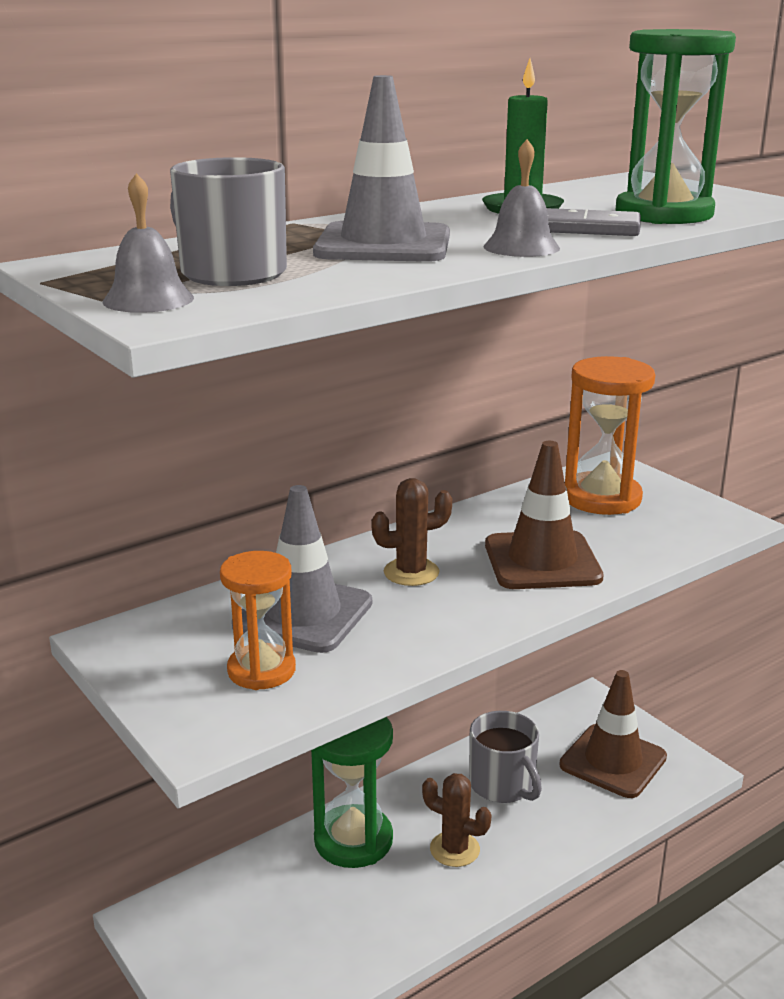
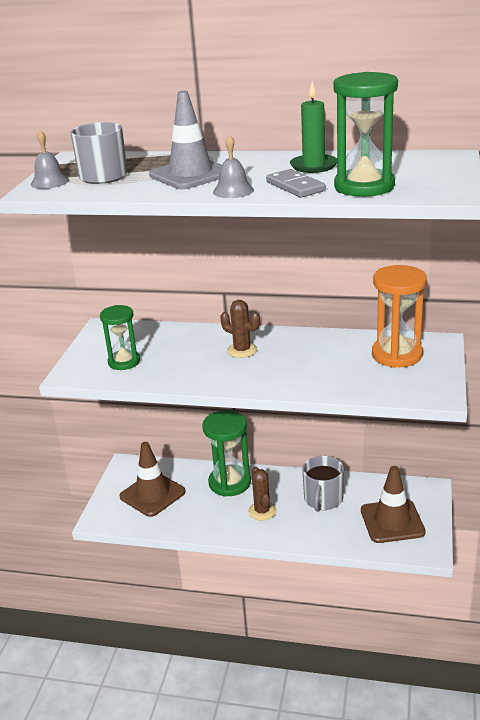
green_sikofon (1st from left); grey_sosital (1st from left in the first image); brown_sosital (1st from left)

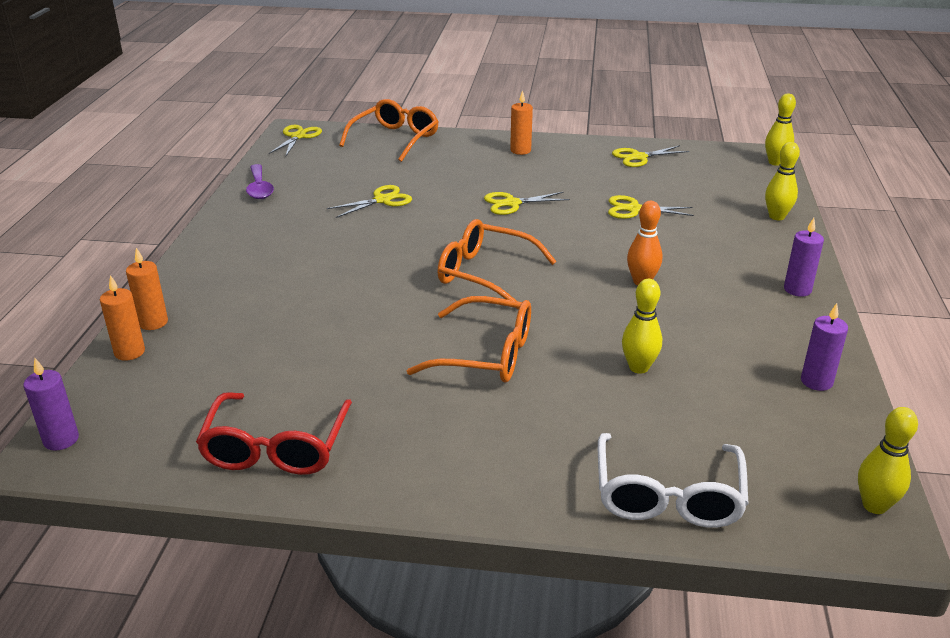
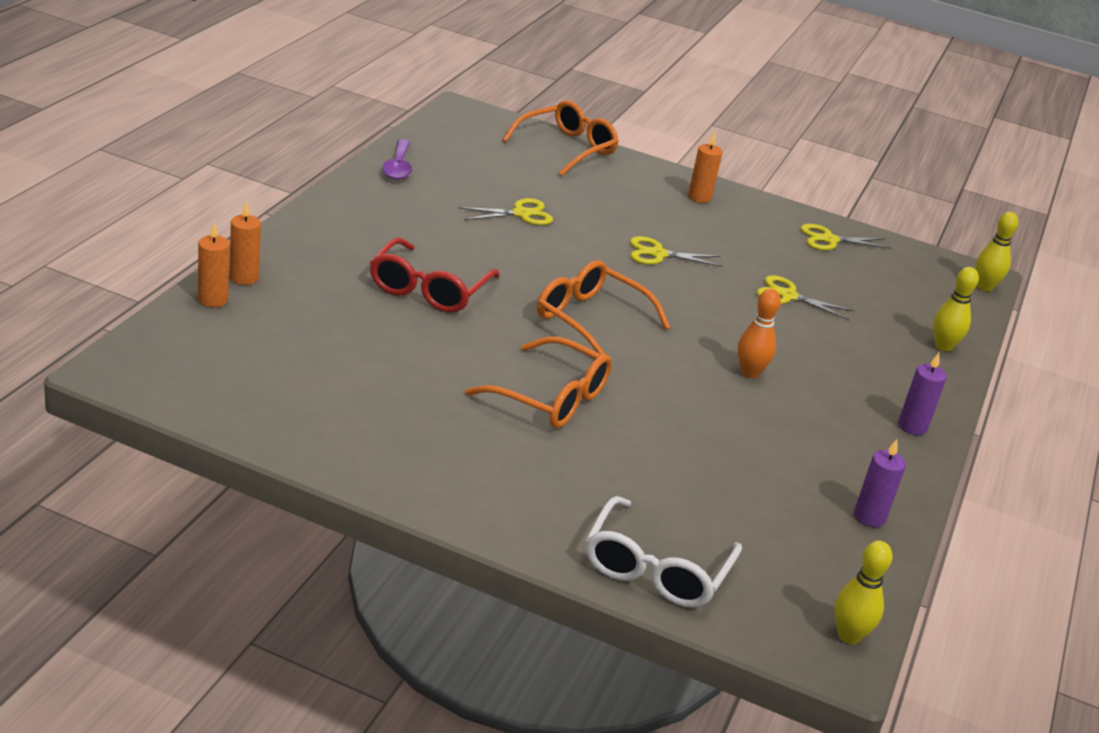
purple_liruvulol (1st from left in the first image); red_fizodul; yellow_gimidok (1st from left in the first image); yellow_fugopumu (1st from left in the first image)

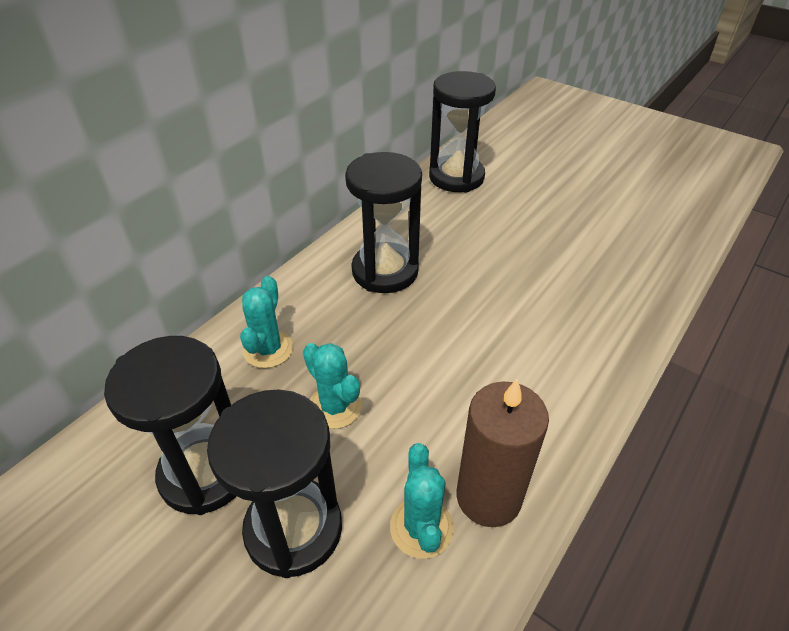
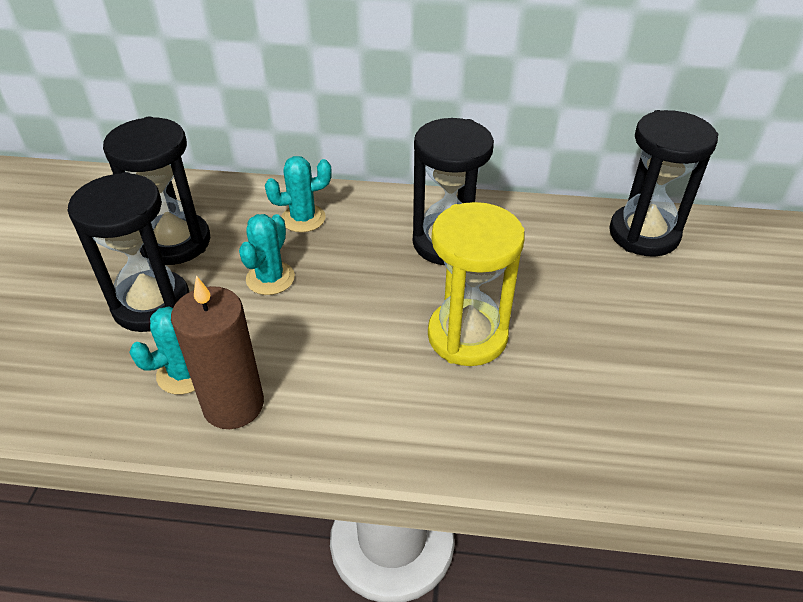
yellow_sikofon

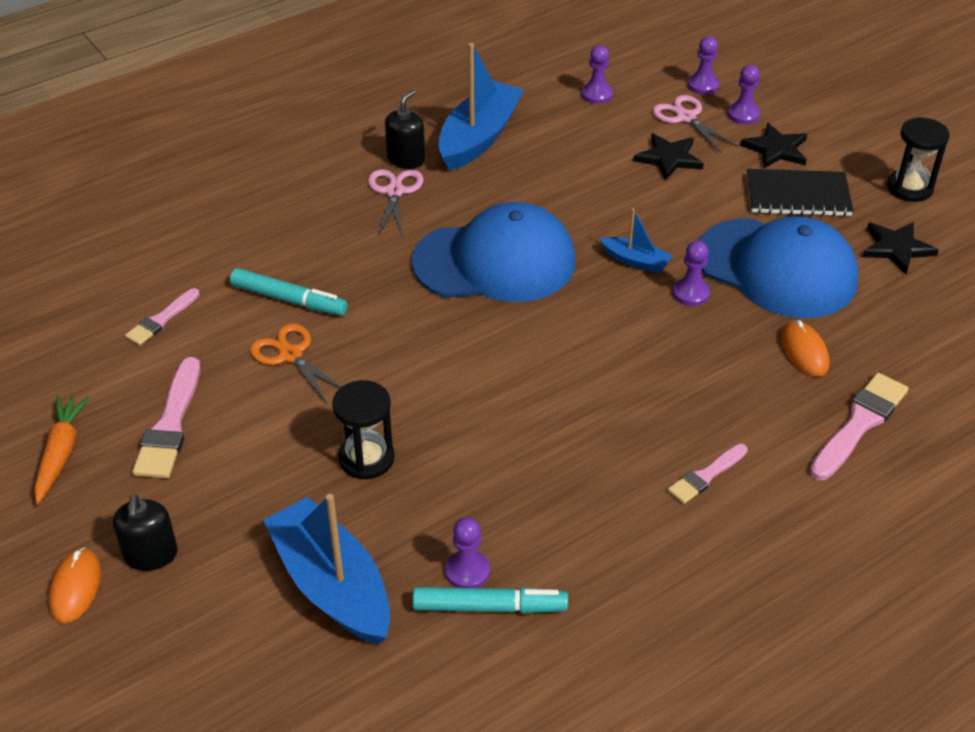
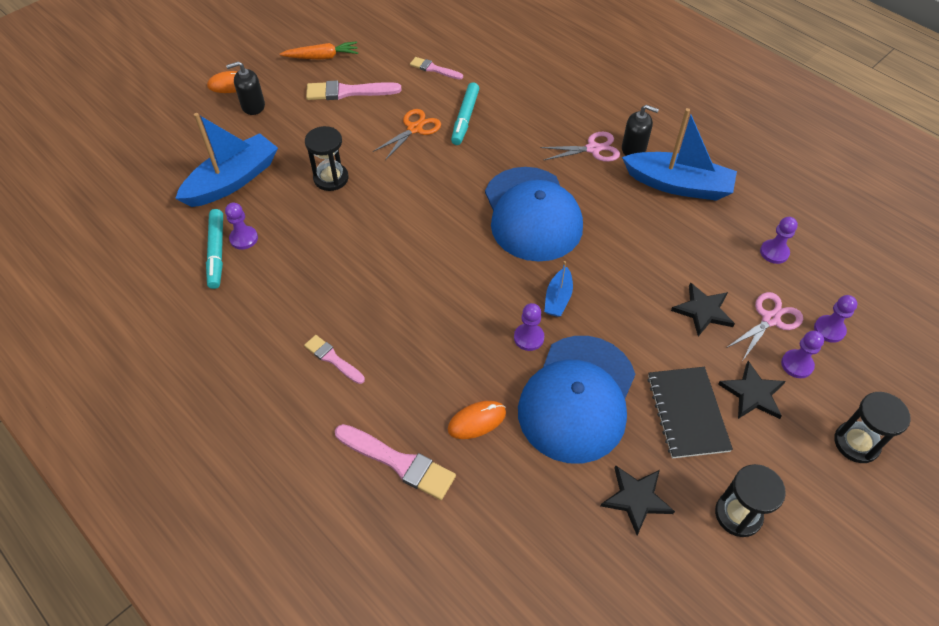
black_sikofon (3rd from left)

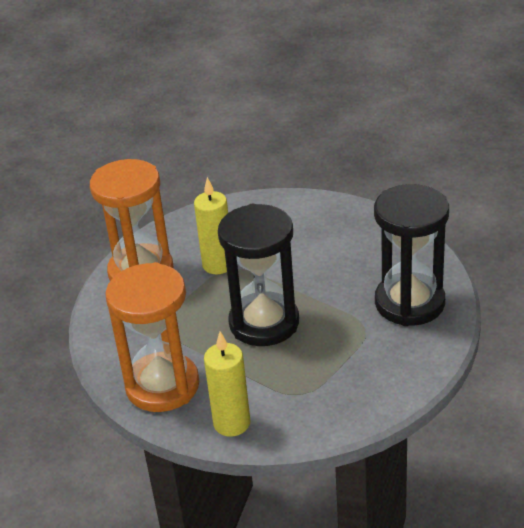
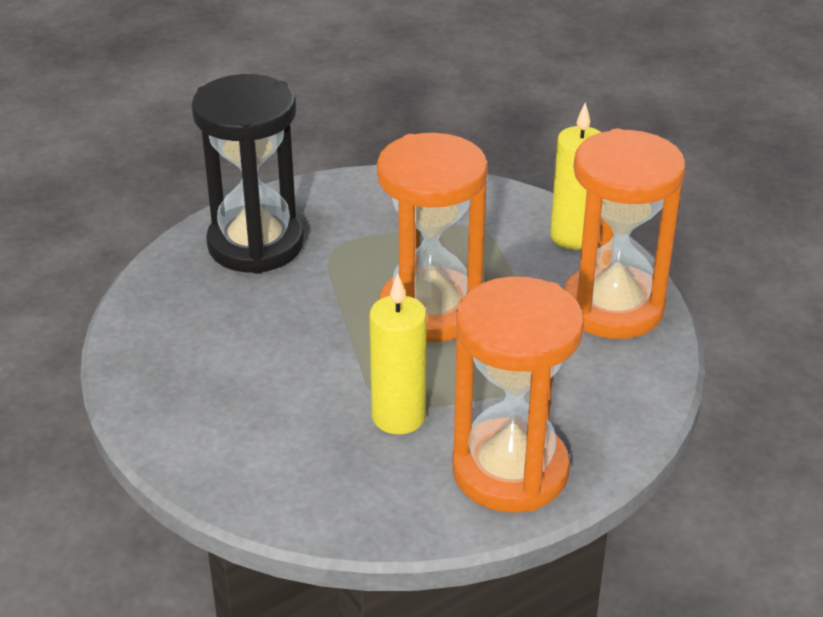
orange_sikofon (1st from left)

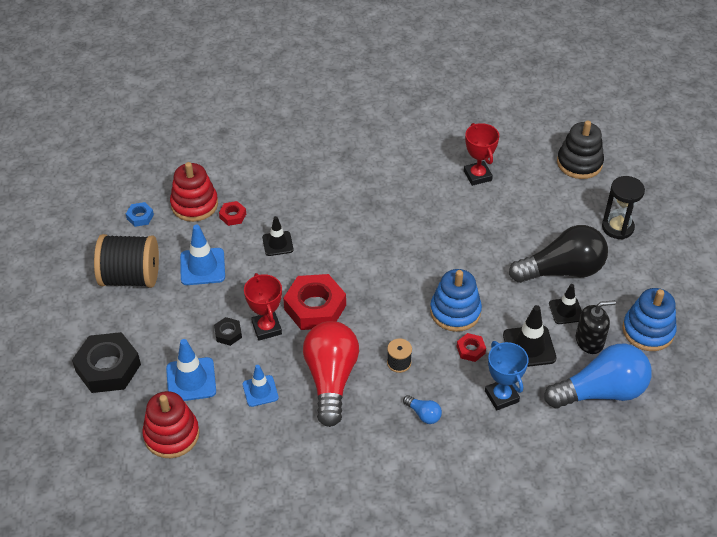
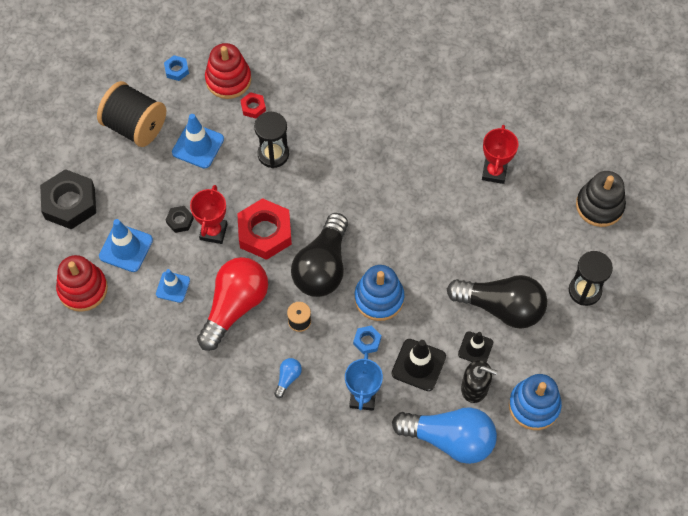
black_sikofon (1st from left); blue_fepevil (1st from left); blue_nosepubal (2nd from left); black_fepevil (1st from left)

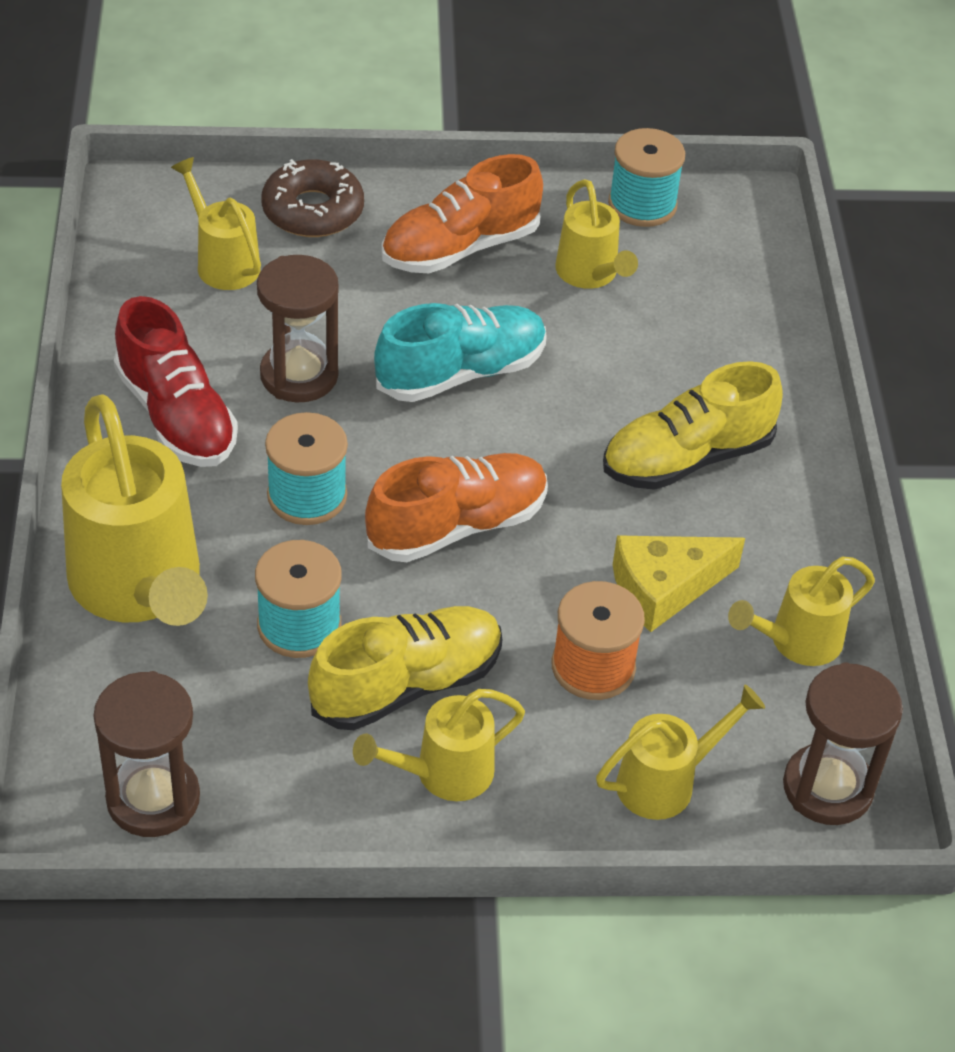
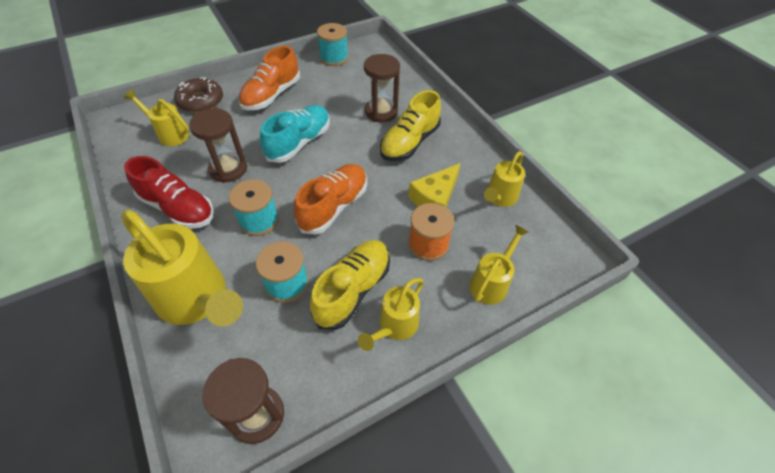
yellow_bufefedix (4th from left in the first image); brown_sikofon (3rd from left)

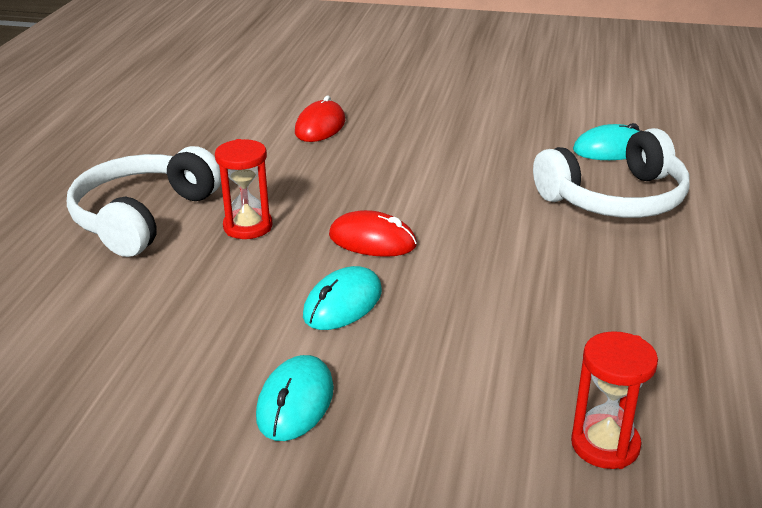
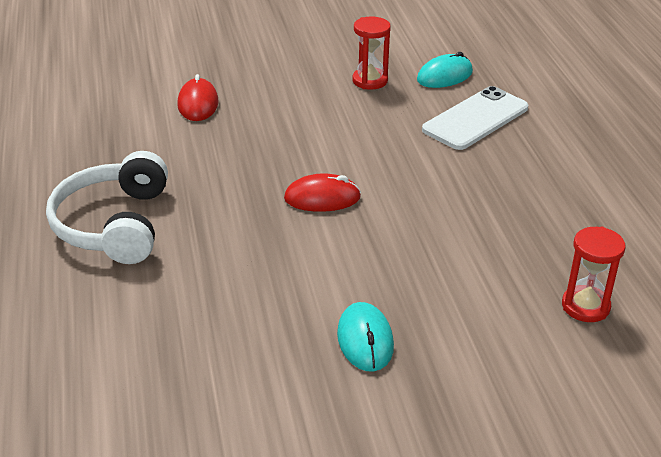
red_sikofon (1st from left); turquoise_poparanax (2nd from left in the first image); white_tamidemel

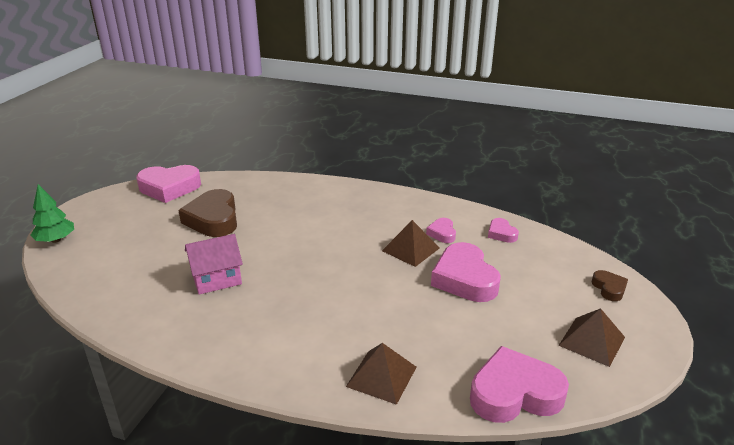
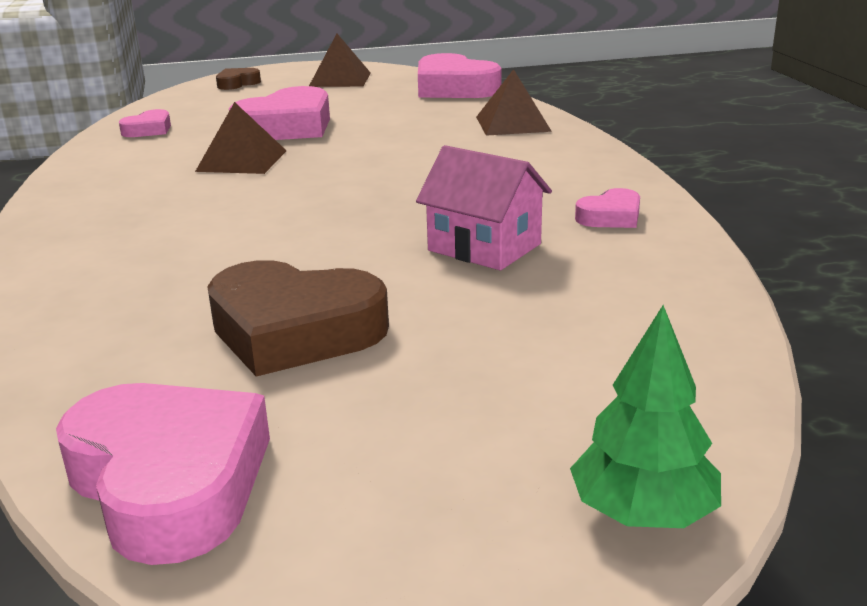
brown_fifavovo (2nd from left); pink_fifavovo (5th from left)

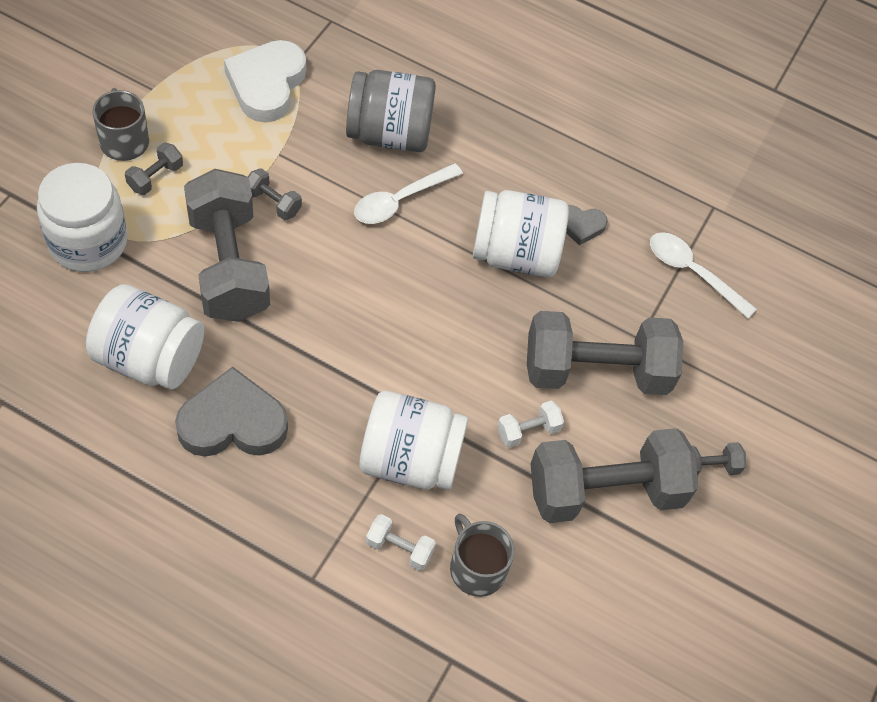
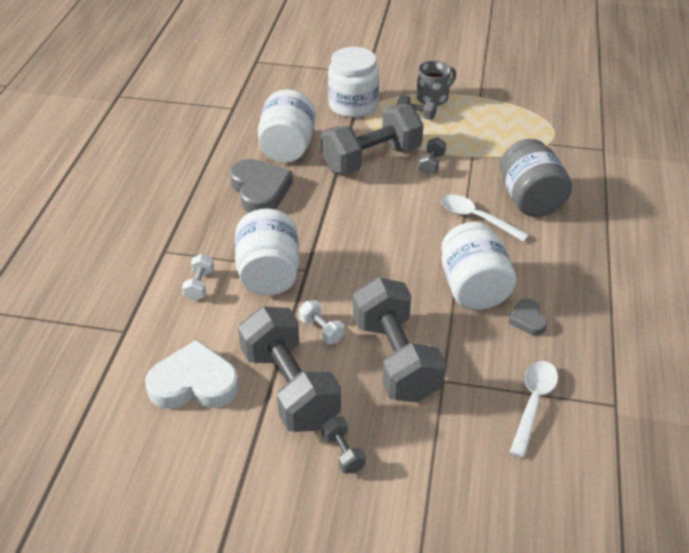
white_fifavovo; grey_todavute (2nd from left in the first image)

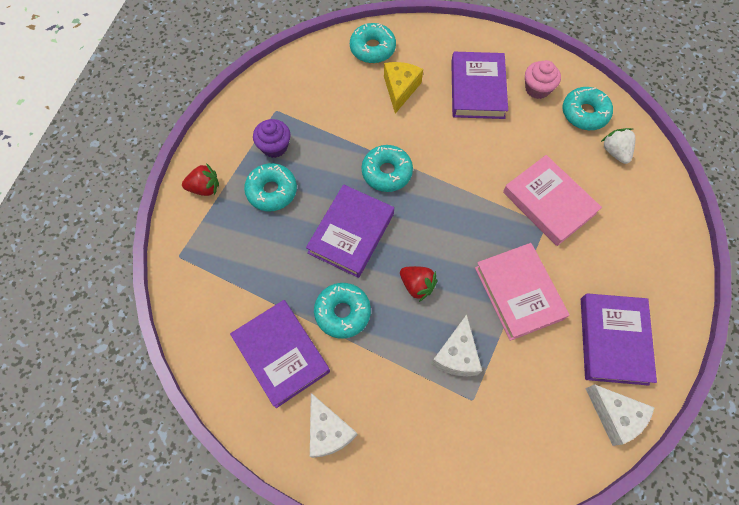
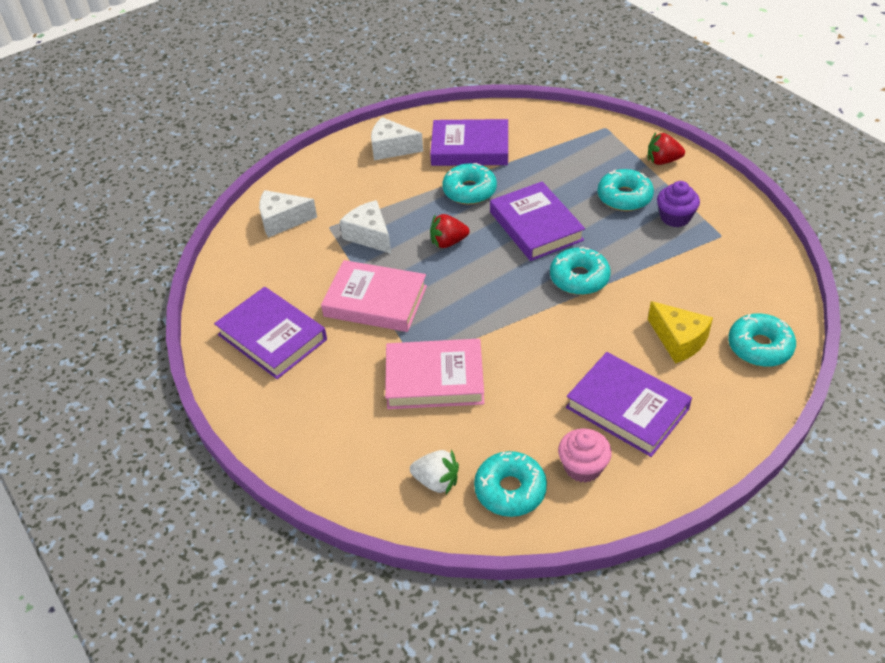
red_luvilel (2nd from left); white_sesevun (1st from left)

